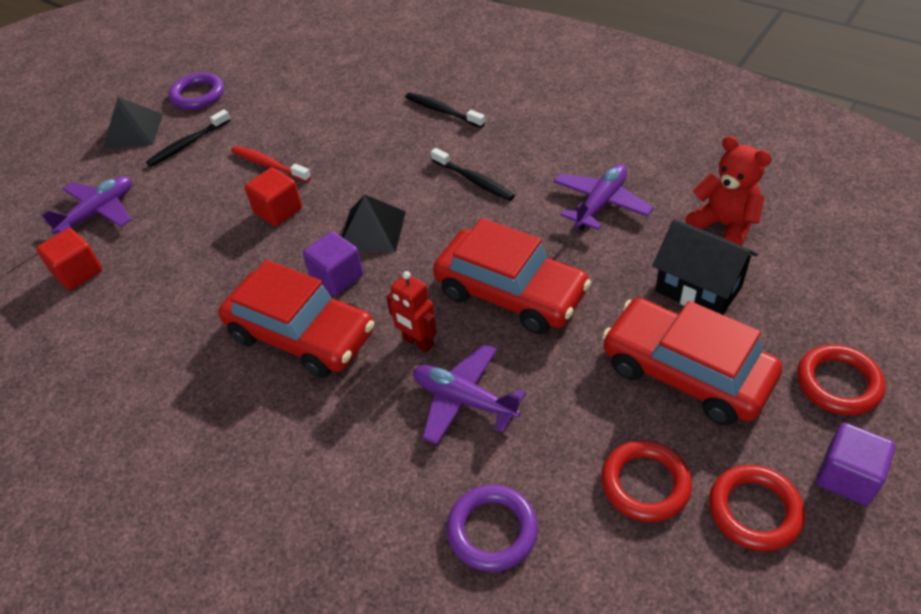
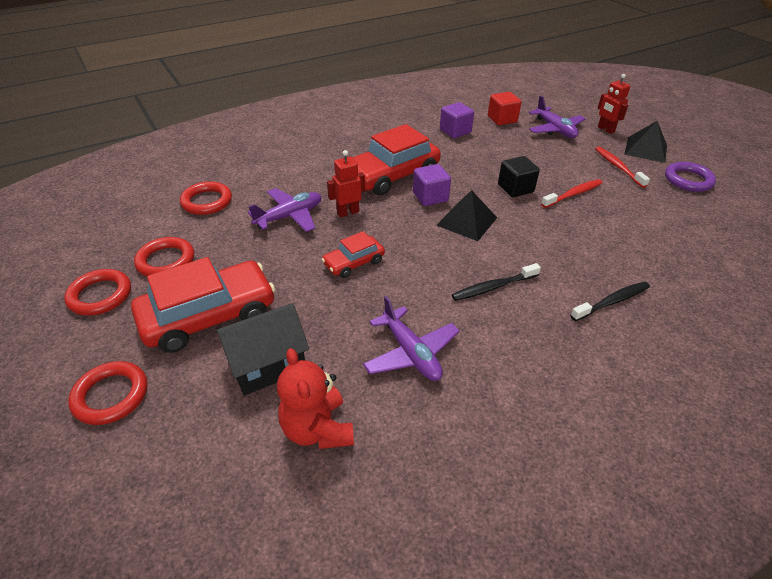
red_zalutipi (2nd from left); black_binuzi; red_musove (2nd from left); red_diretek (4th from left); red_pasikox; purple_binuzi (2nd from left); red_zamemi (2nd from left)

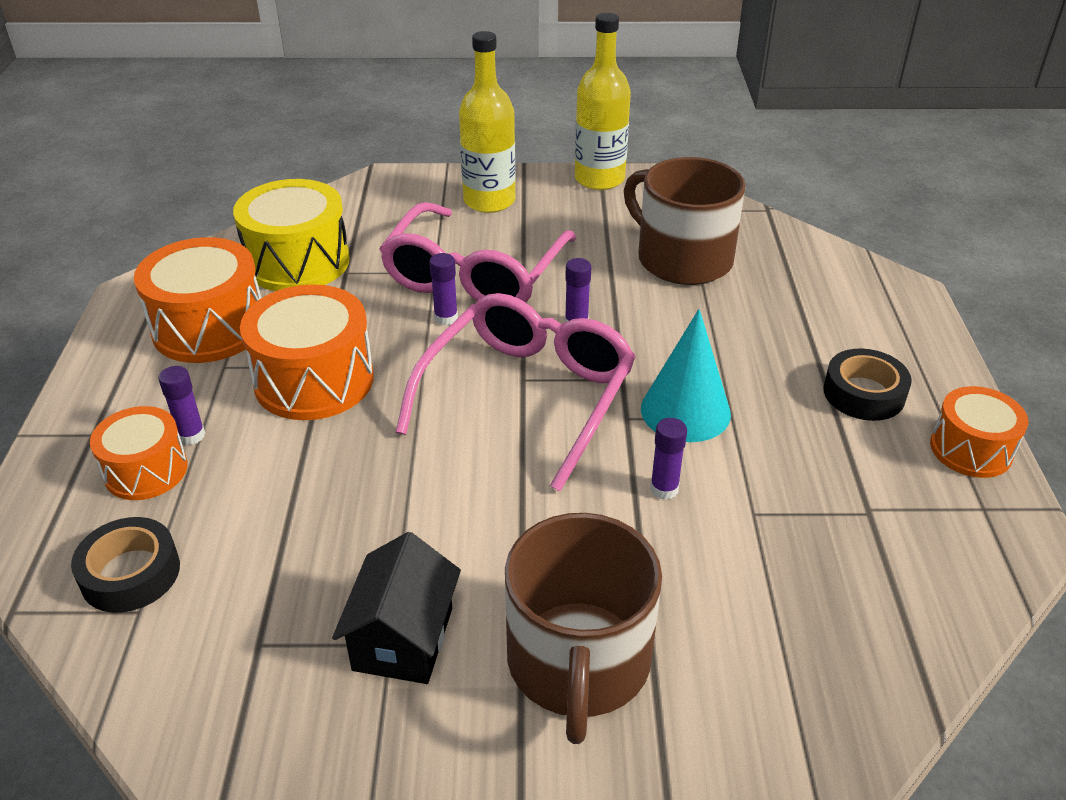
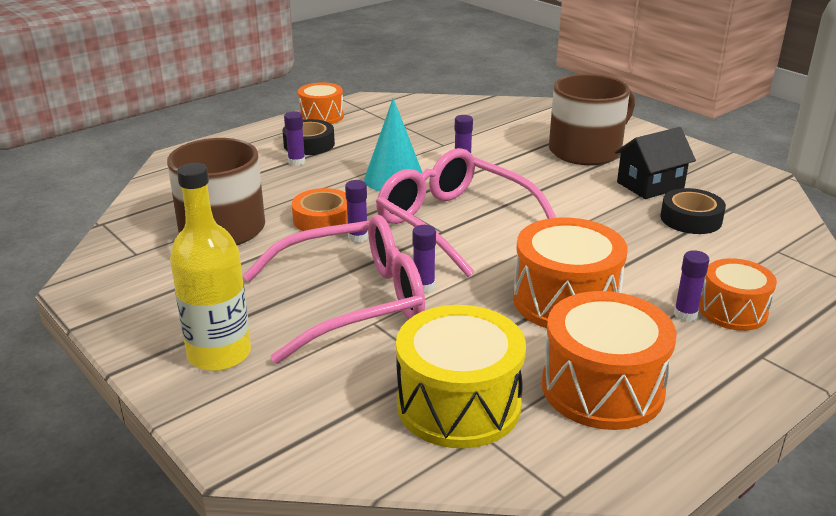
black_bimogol (2nd from left); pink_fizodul (2nd from left); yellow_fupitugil (2nd from left in the first image); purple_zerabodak (1st from left); orange_bimogol

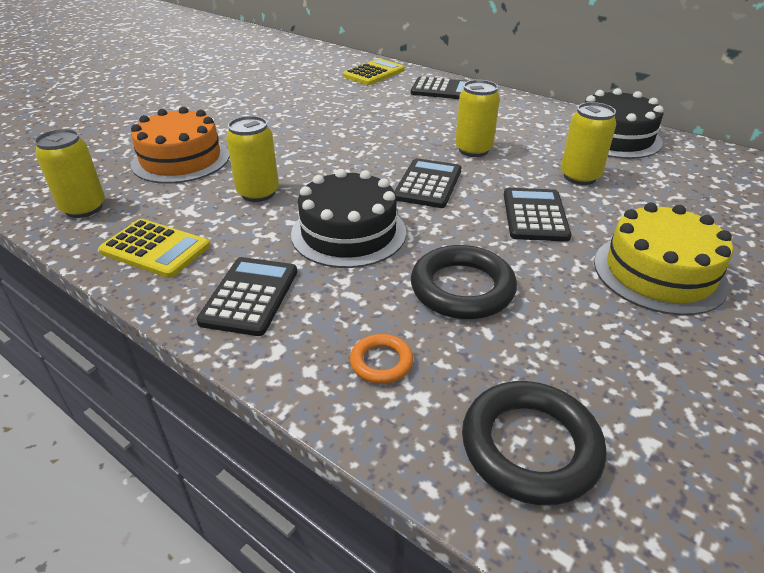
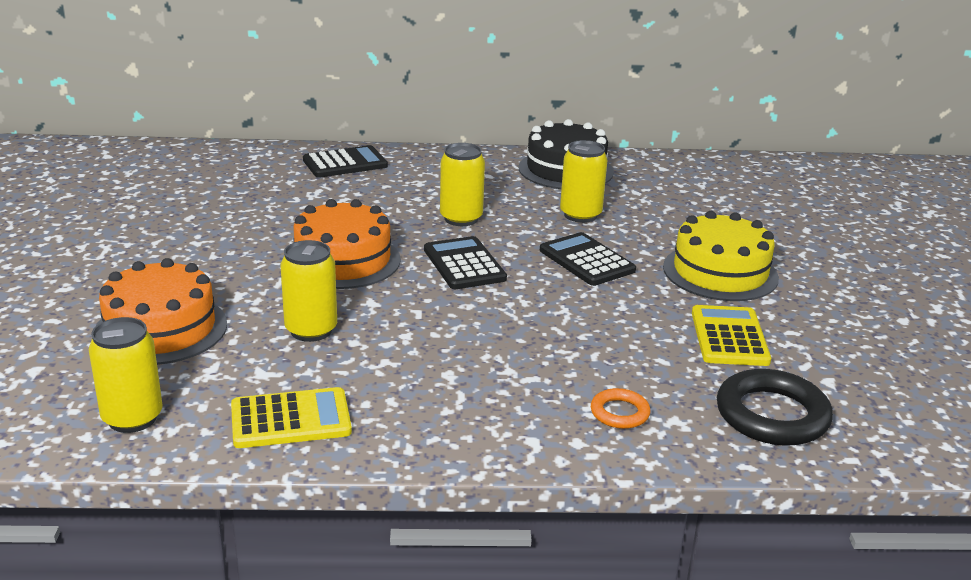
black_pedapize (1st from left in the first image); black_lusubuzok (1st from left in the first image); yellow_pedapize (2nd from left); black_diretek (1st from left in the first image); orange_lusubuzok (2nd from left)

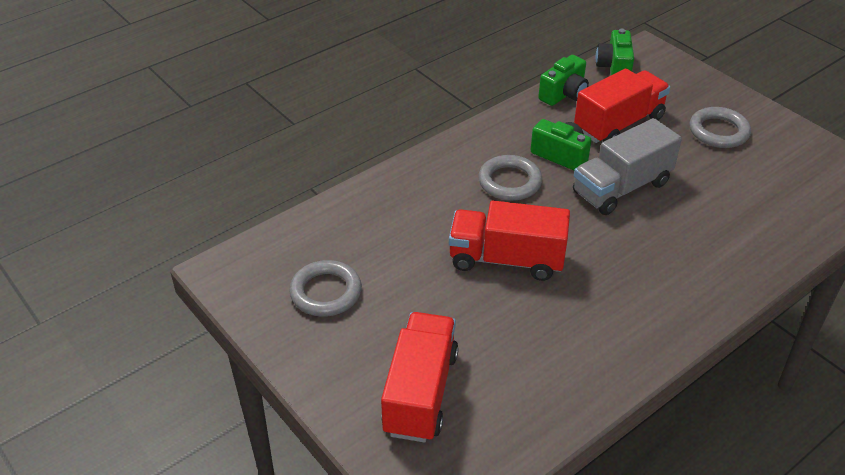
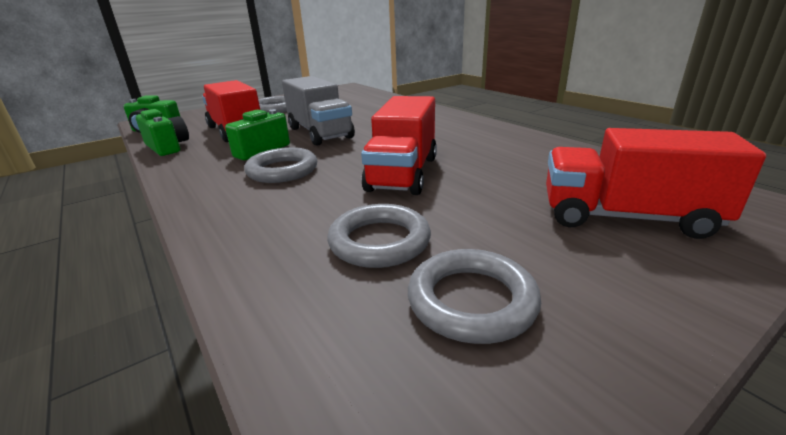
grey_diretek (3rd from left)

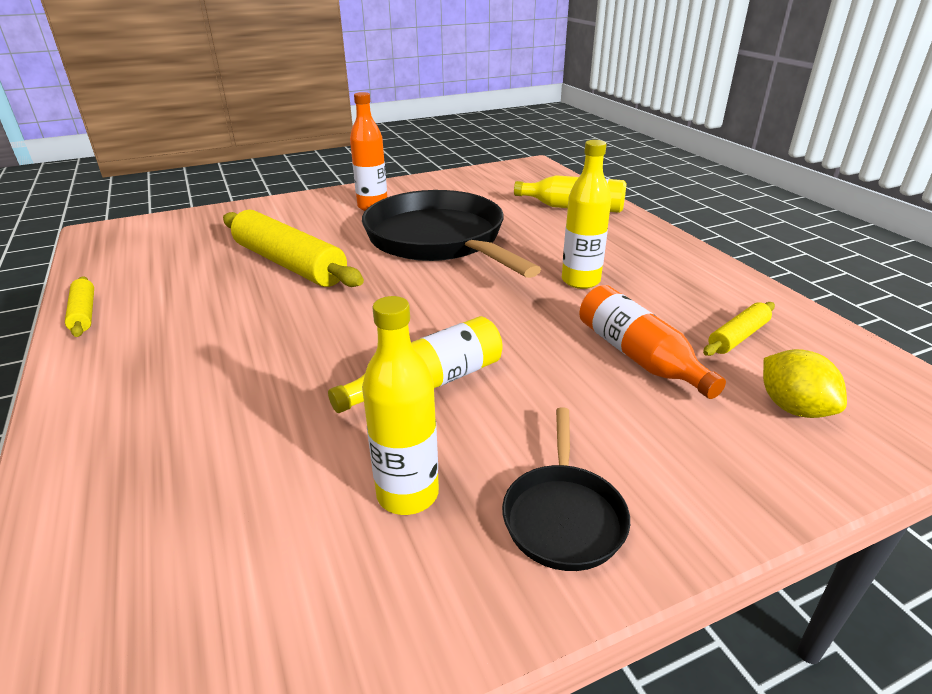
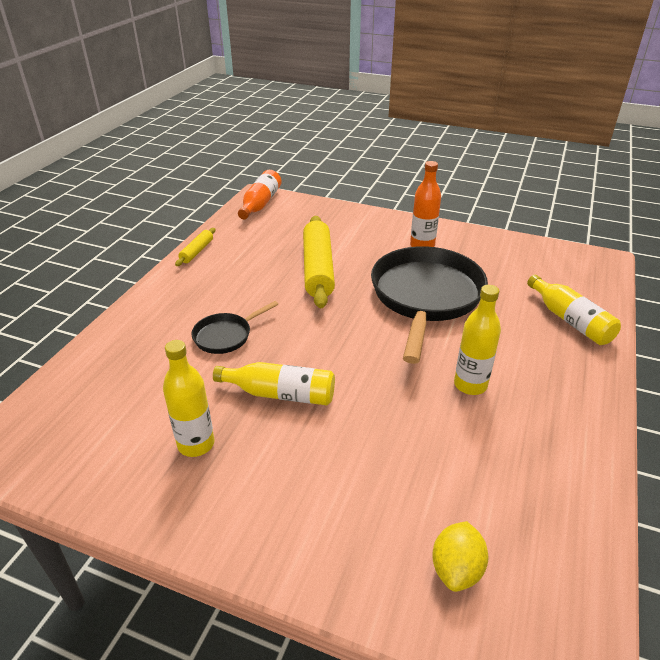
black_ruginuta (1st from left); orange_fupitugil (1st from left); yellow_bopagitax (3rd from left in the first image)

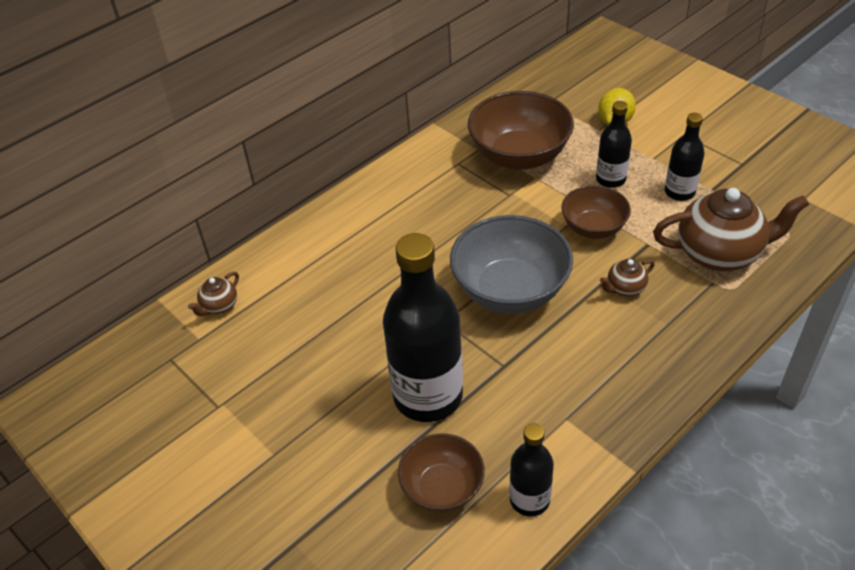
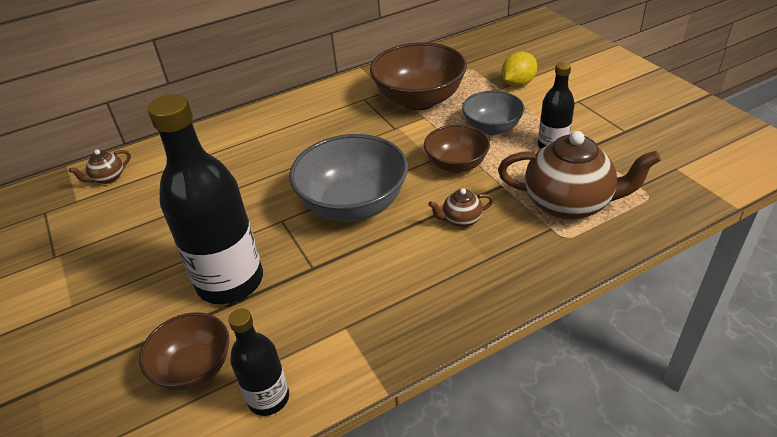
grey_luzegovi (2nd from left)

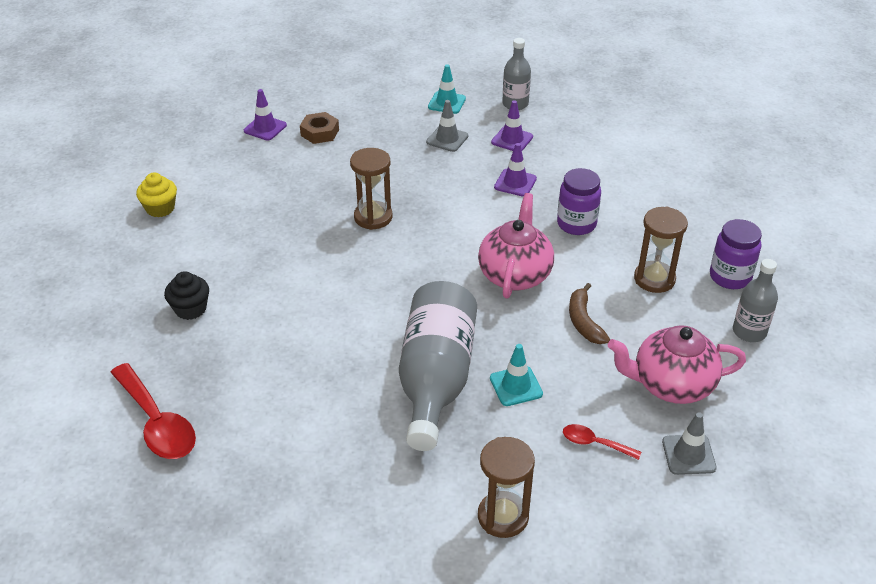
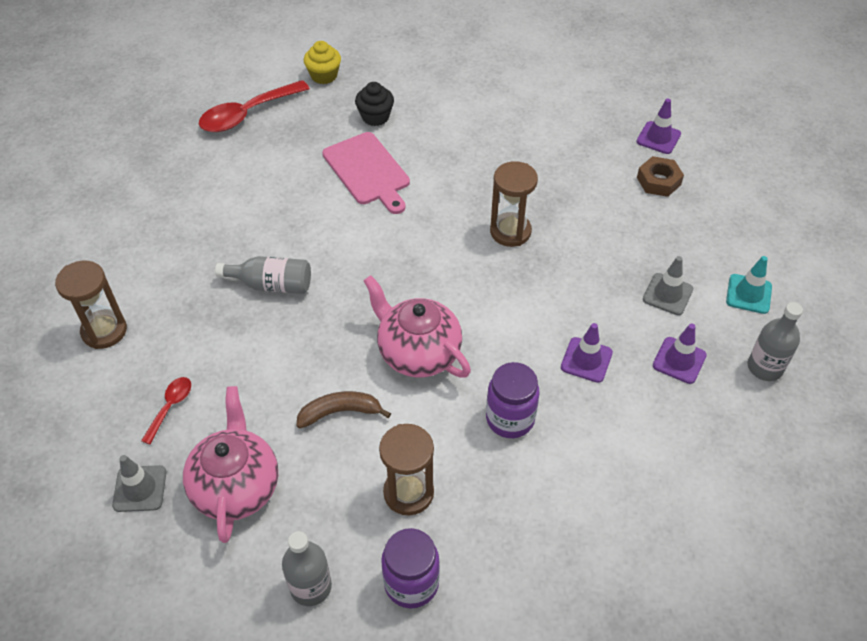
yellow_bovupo; grey_fupitugil (1st from left); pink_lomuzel (2nd from left); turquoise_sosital (2nd from left in the first image); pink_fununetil

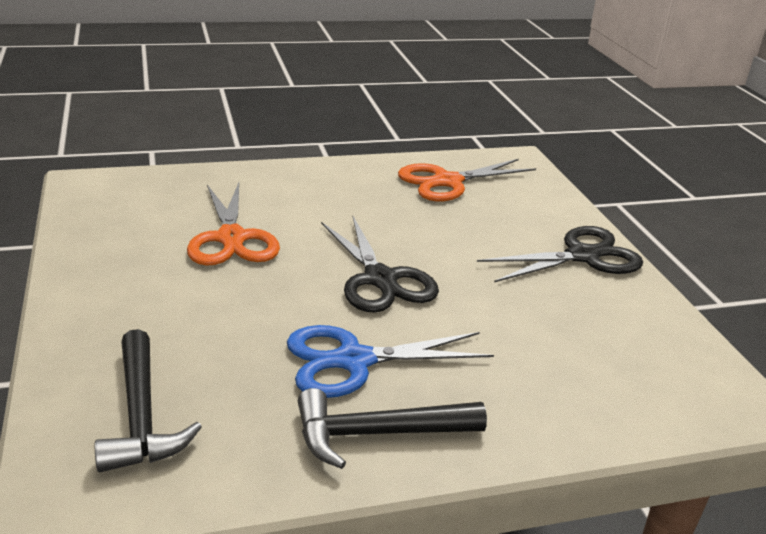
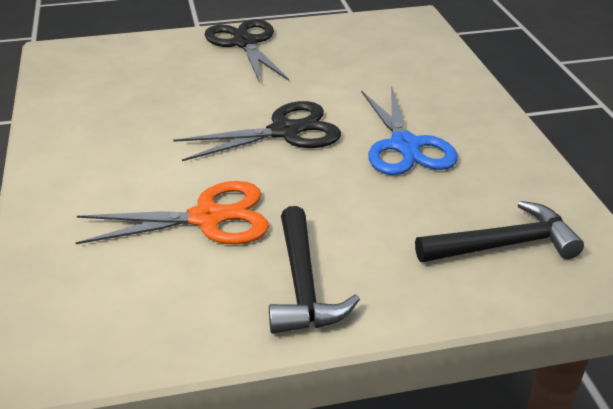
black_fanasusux (1st from left); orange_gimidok (2nd from left in the first image)

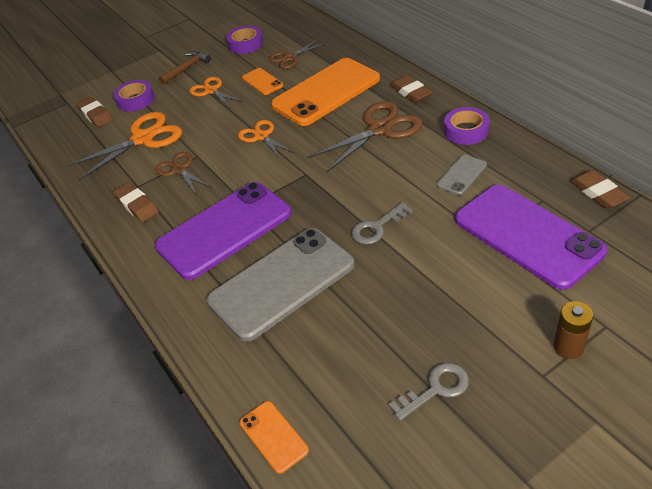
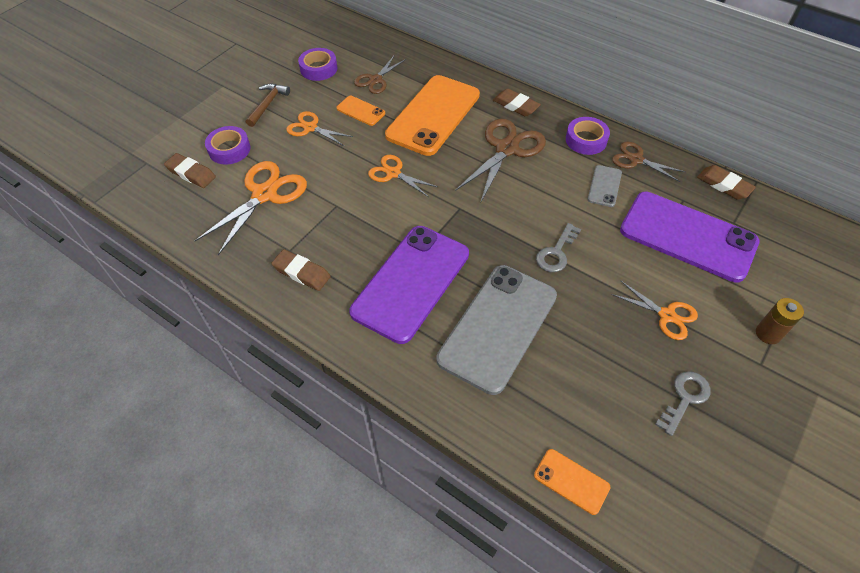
brown_gimidok (3rd from left); orange_gimidok (4th from left)

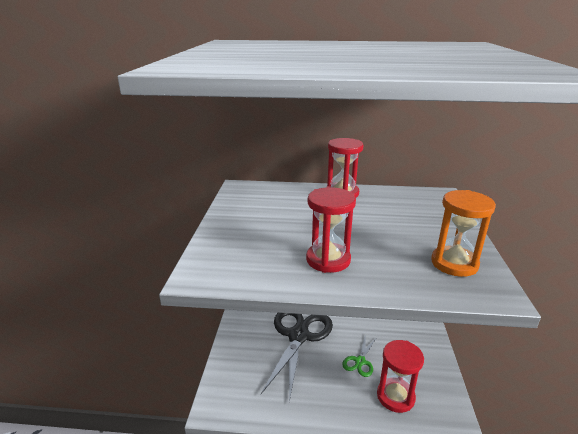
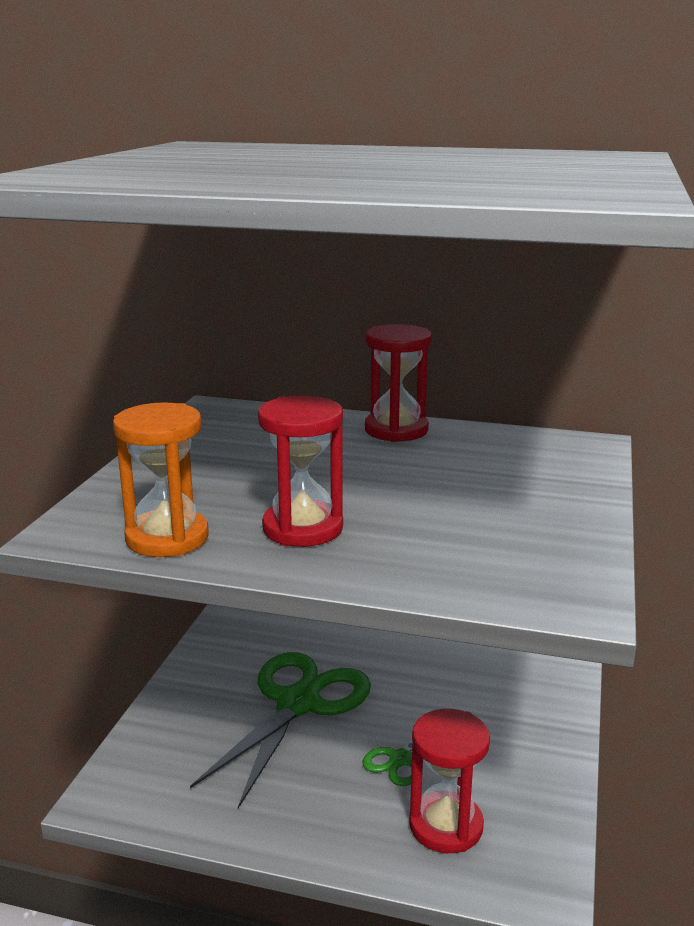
green_gimidok (1st from left); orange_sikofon

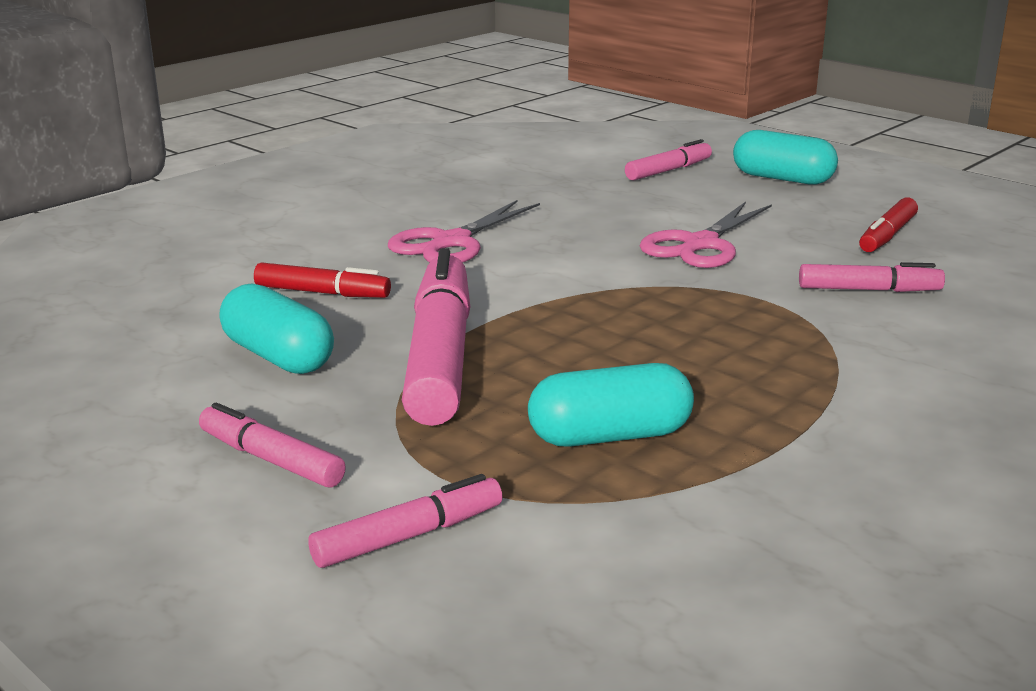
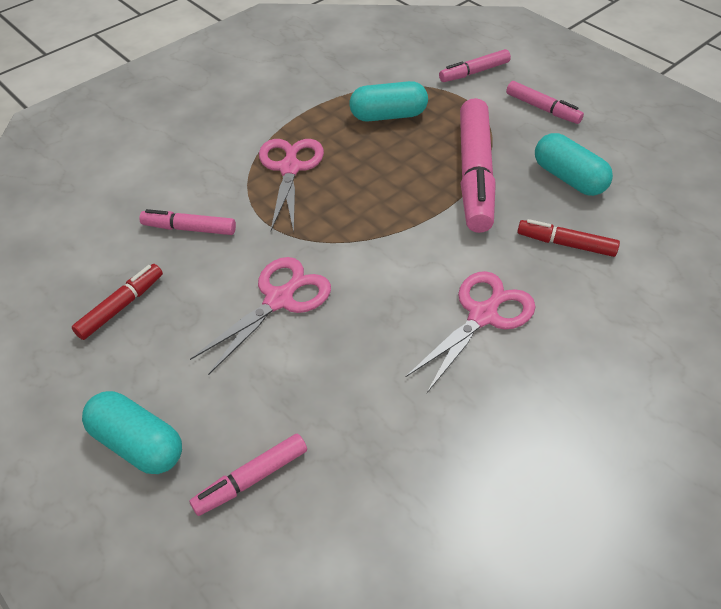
pink_gimidok (2nd from left)

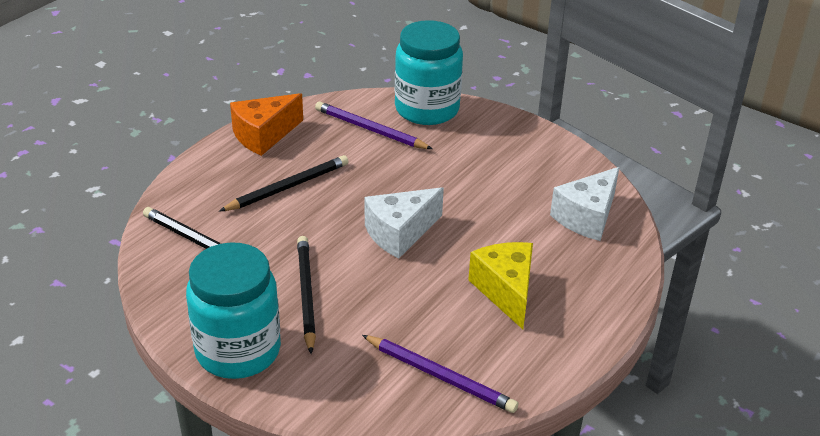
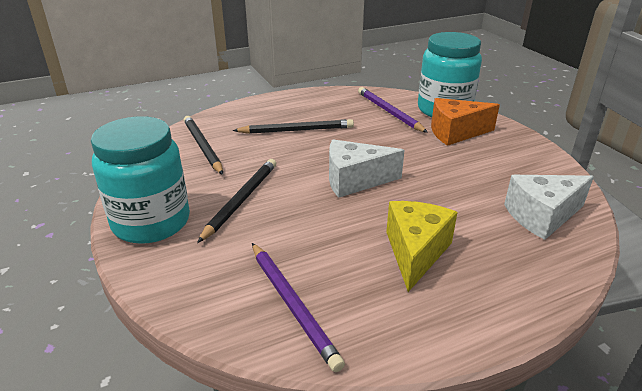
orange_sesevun

